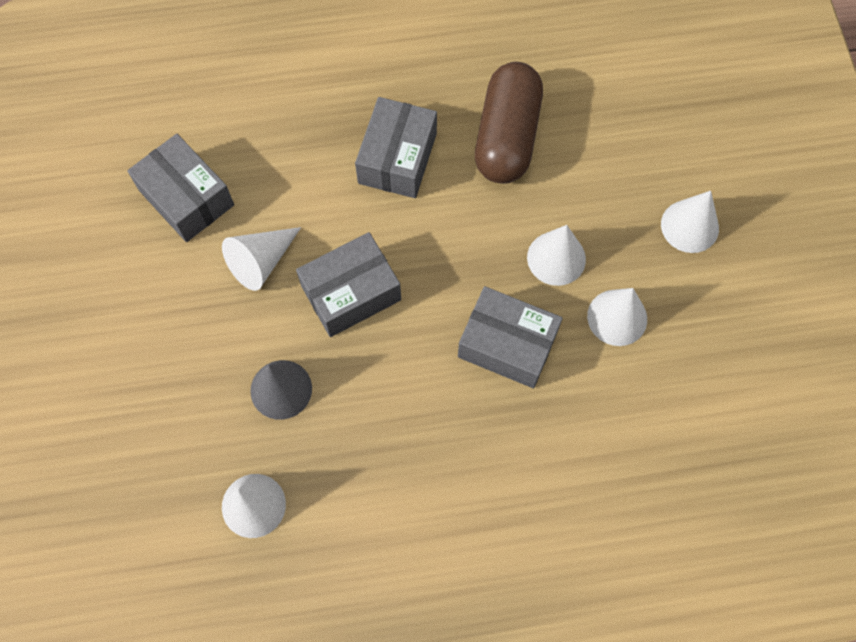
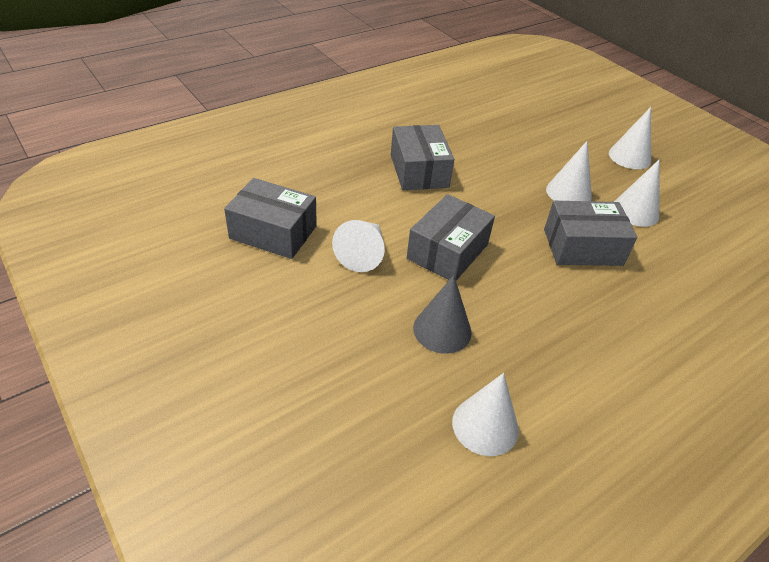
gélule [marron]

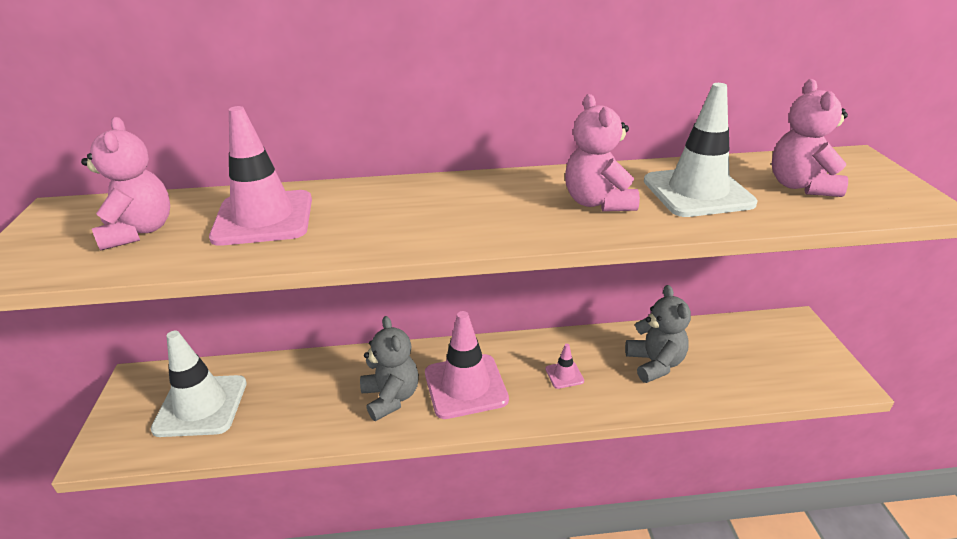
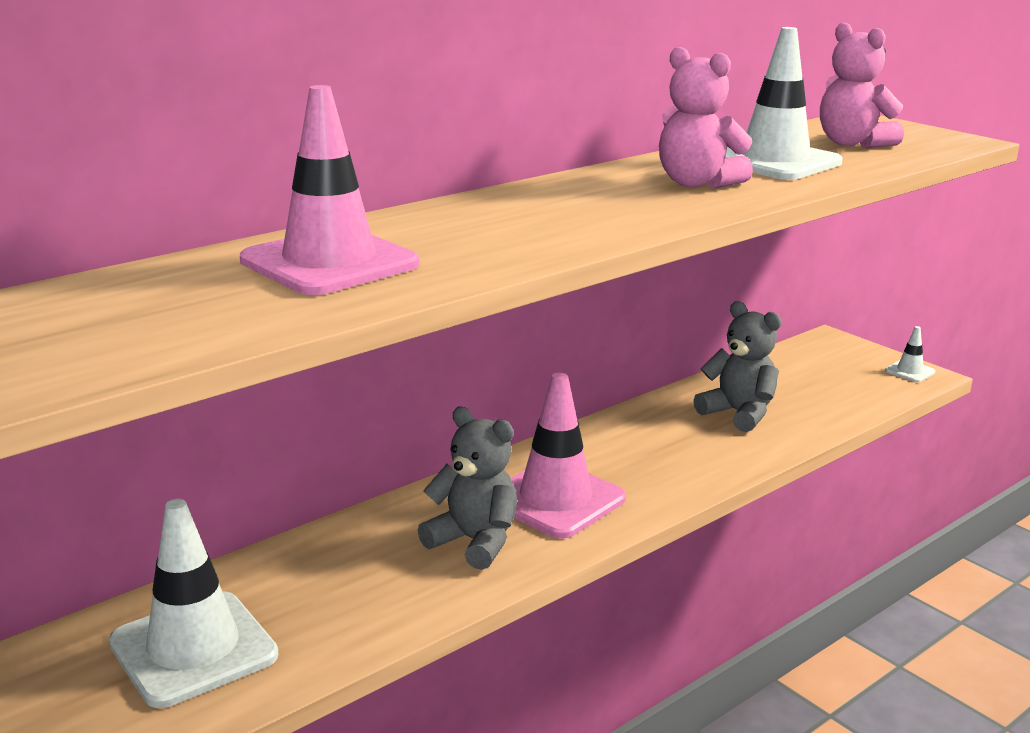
ours en peluche [rose] (1st from left in the first image)
cône de chantier [rose] (3rd from left in the first image)
cône de chantier [blanc] (3rd from left)

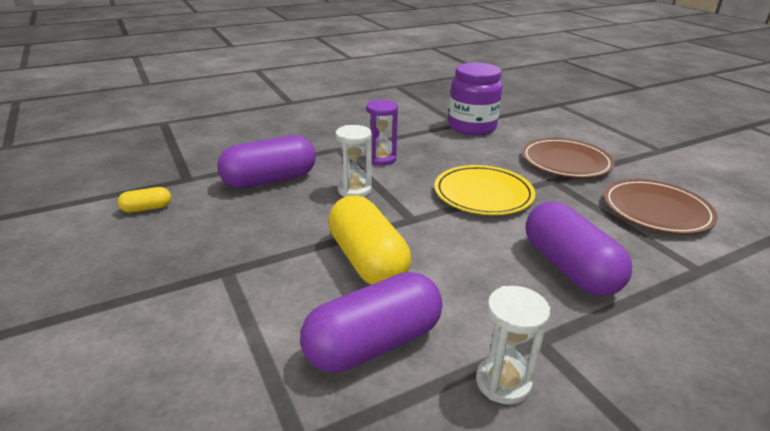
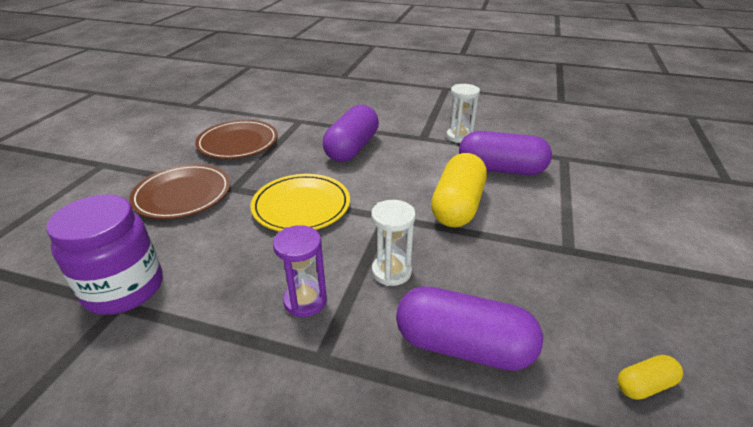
gélule [jaune] (2nd from left)

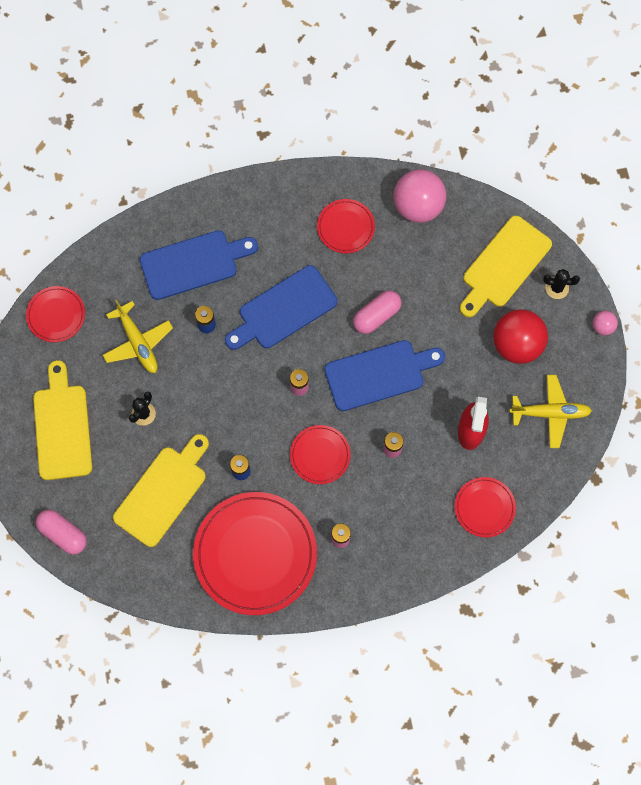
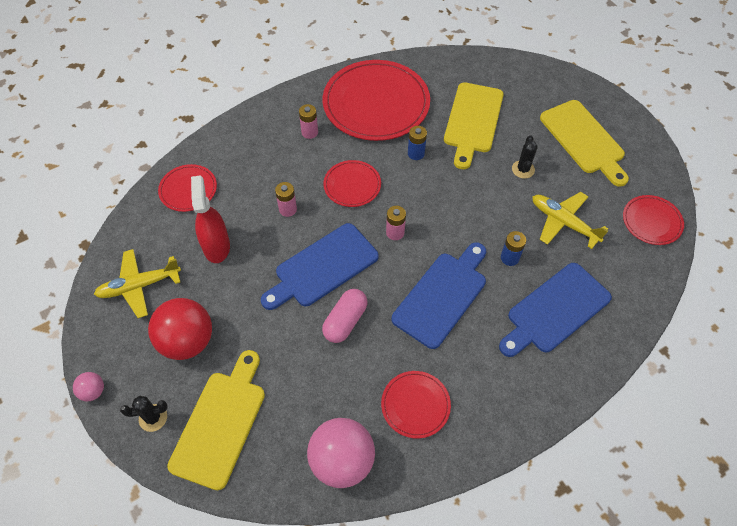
gélule [rose] (1st from left in the first image)

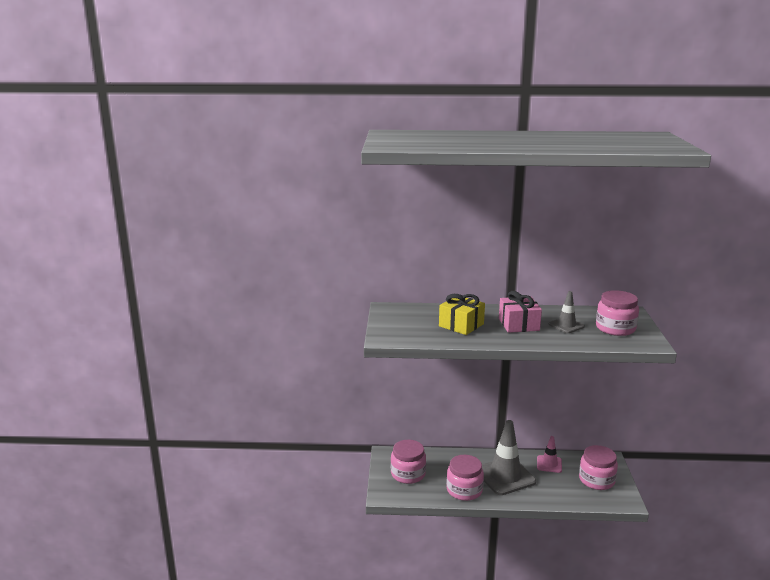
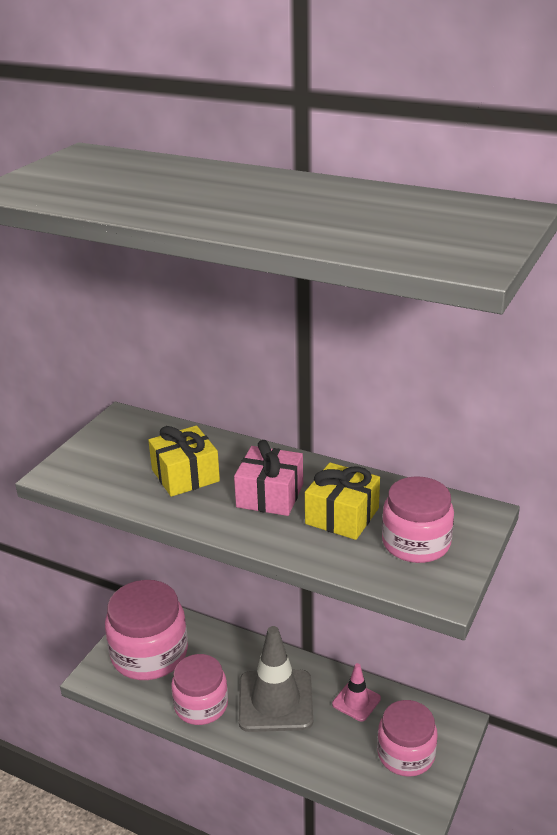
bocal [rose] (1st from left)
cadeau [jaune] (2nd from left)

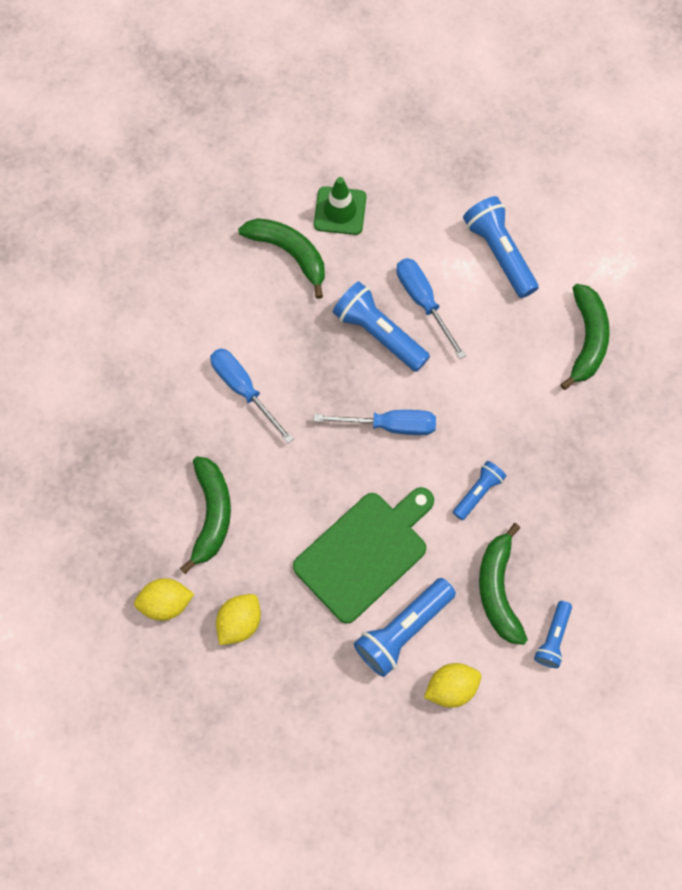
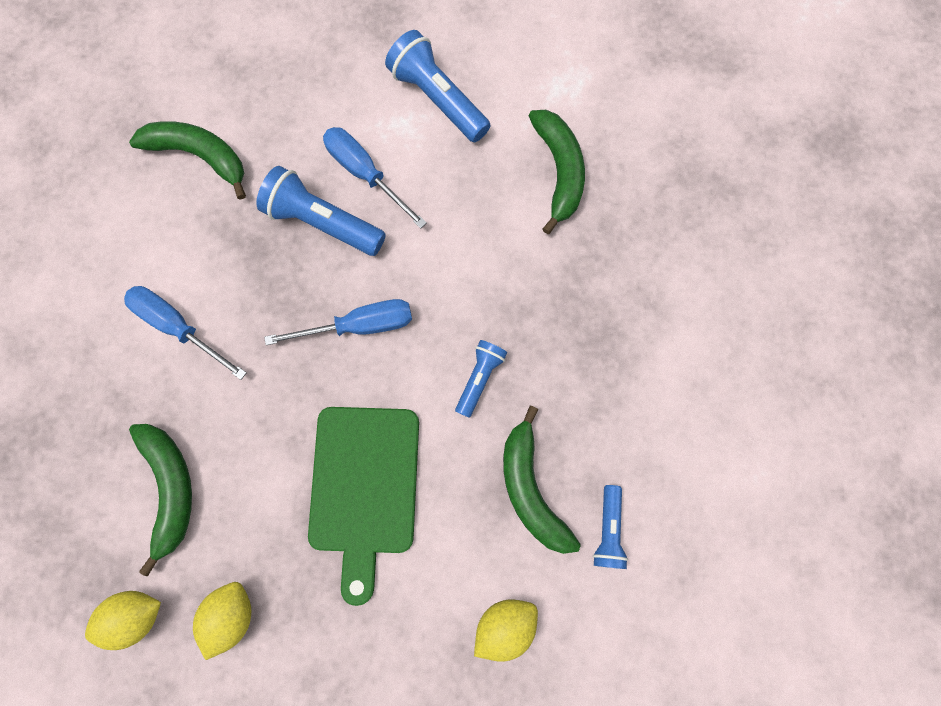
planche à découper [vert]
cône de chantier [vert]
lampe de poche [bleu] (2nd from left in the first image)

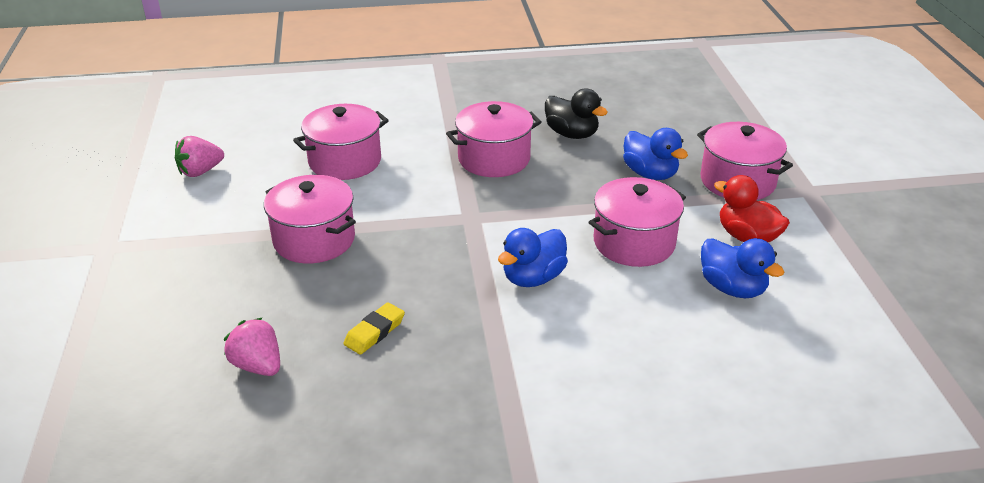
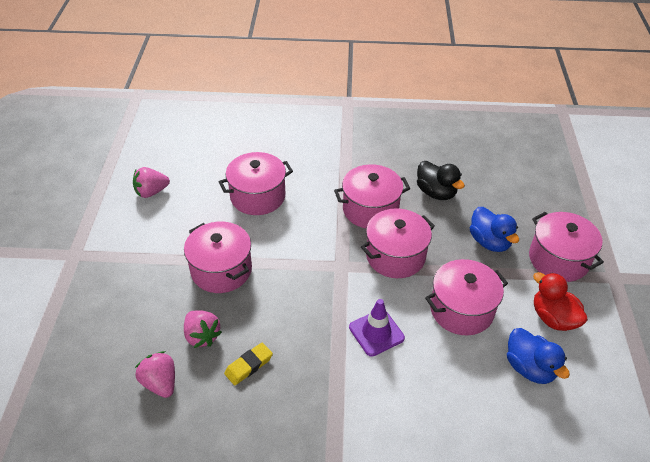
cône de chantier [violet]
fraise [rose] (3rd from left)
marmite [rose] (4th from left)

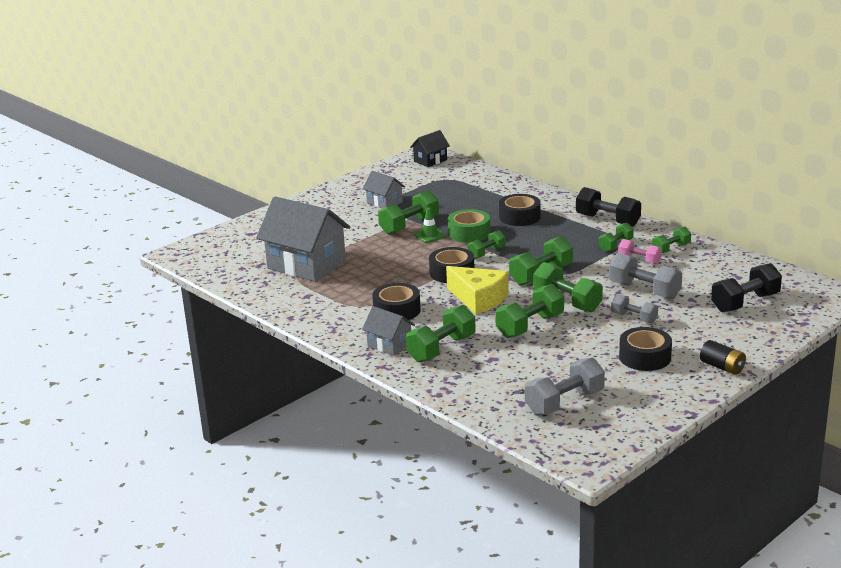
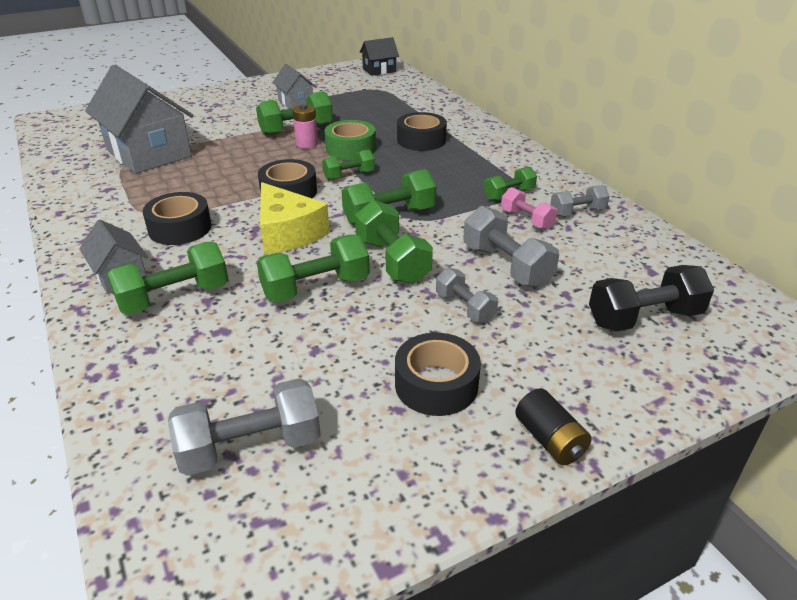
pile [rose]
haltère [noir] (1st from left in the first image)
haltère [gris] (4th from left)

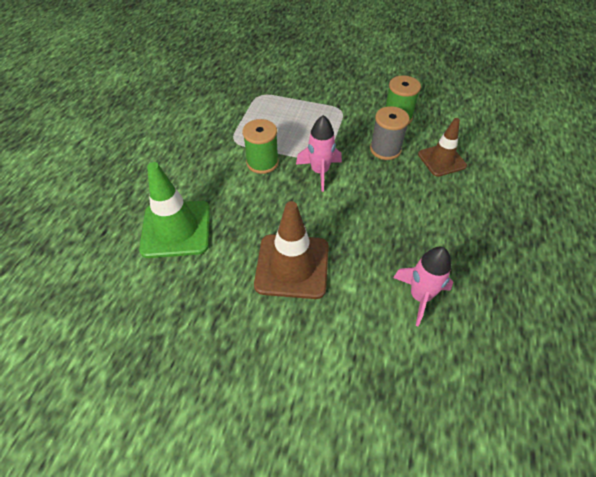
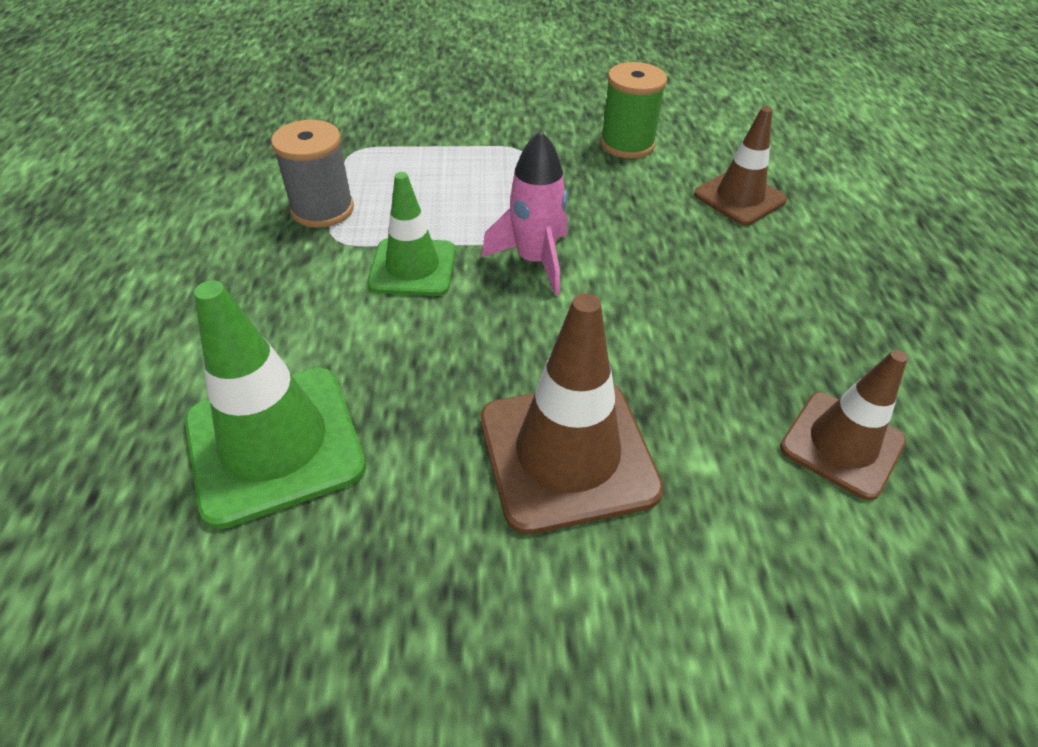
cône de chantier [vert] (2nd from left)
bobine [gris]
cône de chantier [marron] (3rd from left)

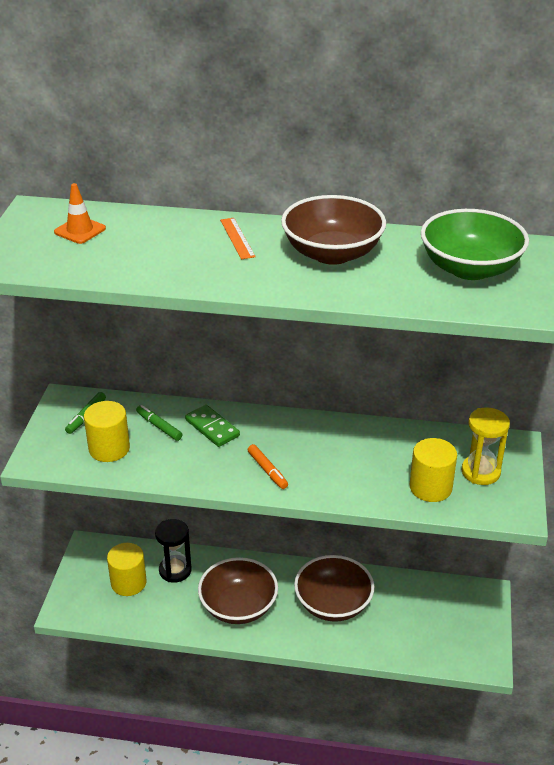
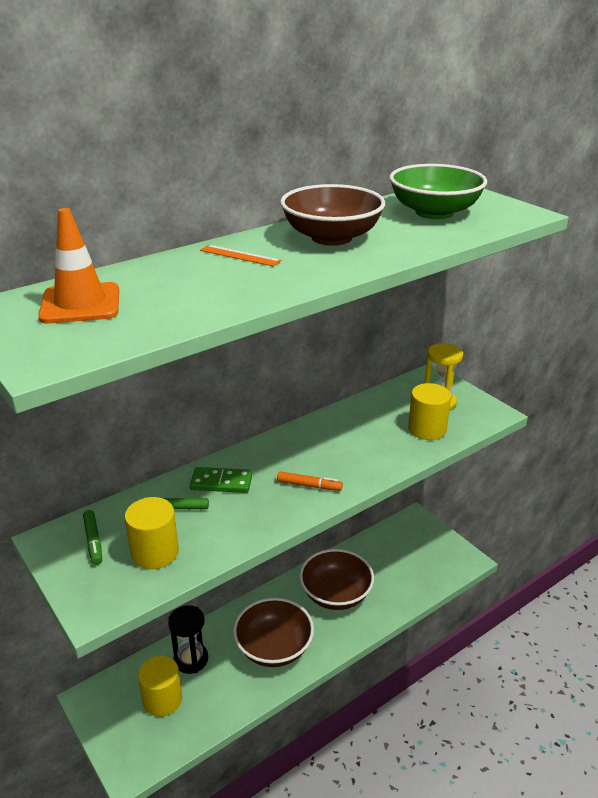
cône de chantier [orange]

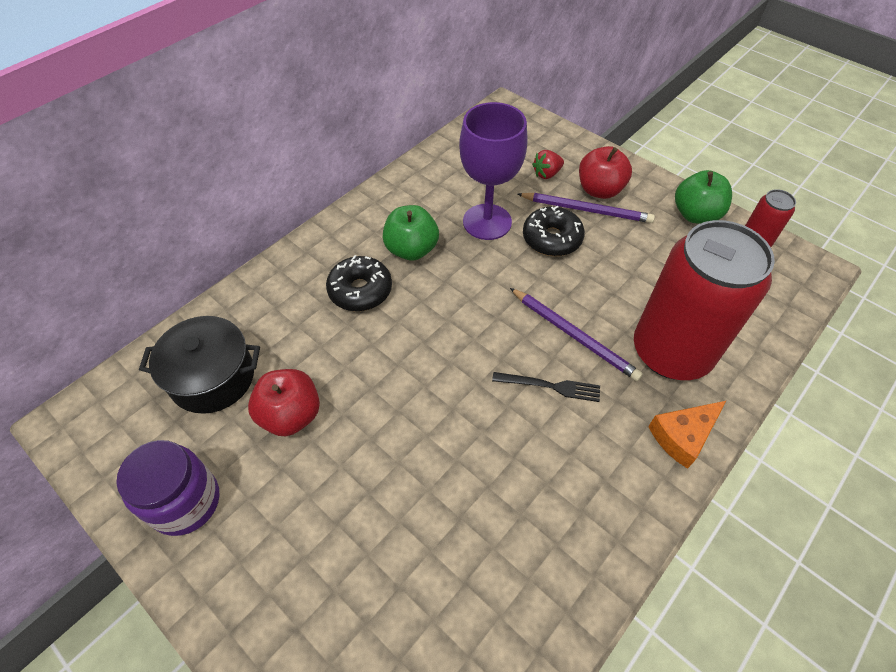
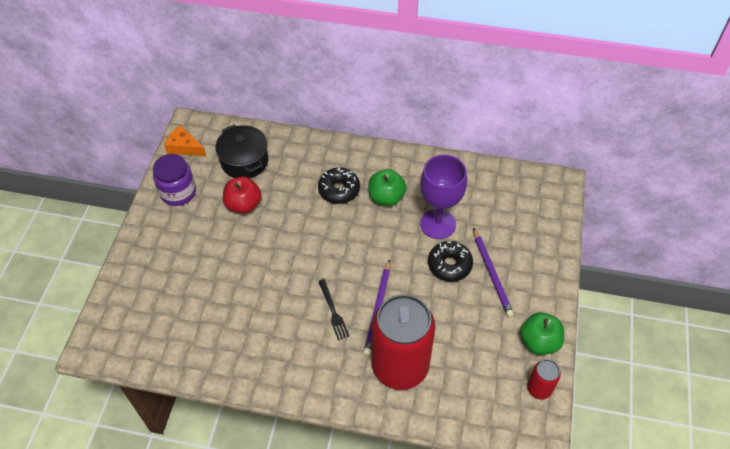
fraise [rouge]
pomme [rouge] (2nd from left in the first image)
fromage [orange]

